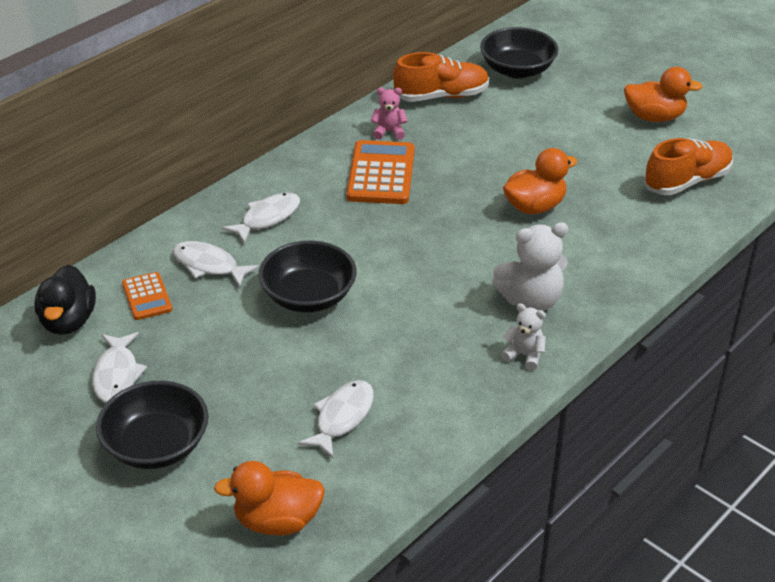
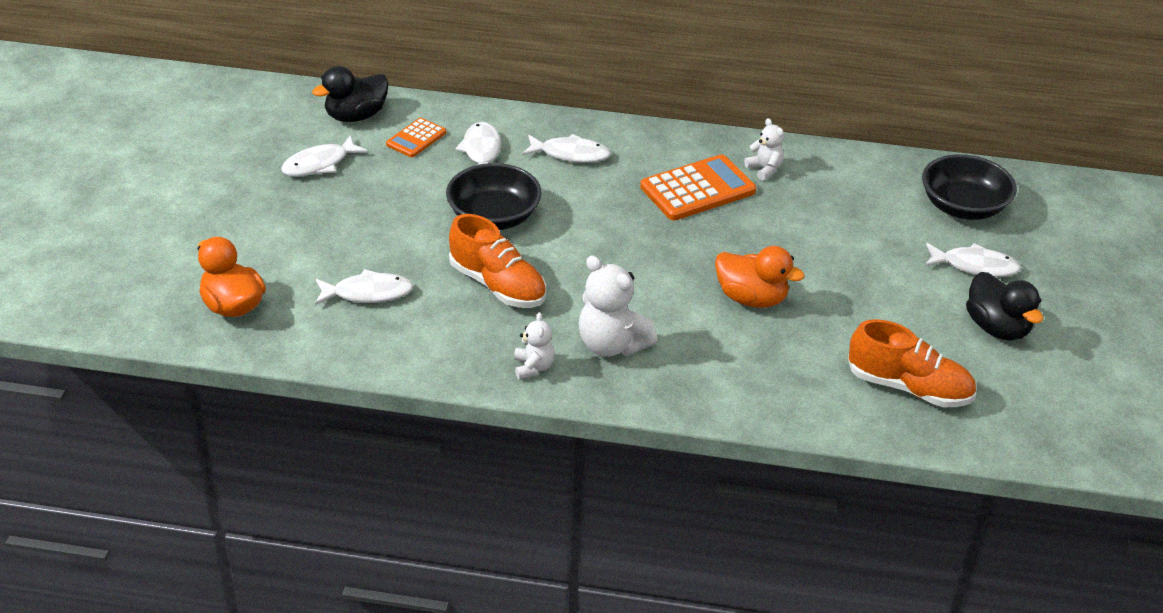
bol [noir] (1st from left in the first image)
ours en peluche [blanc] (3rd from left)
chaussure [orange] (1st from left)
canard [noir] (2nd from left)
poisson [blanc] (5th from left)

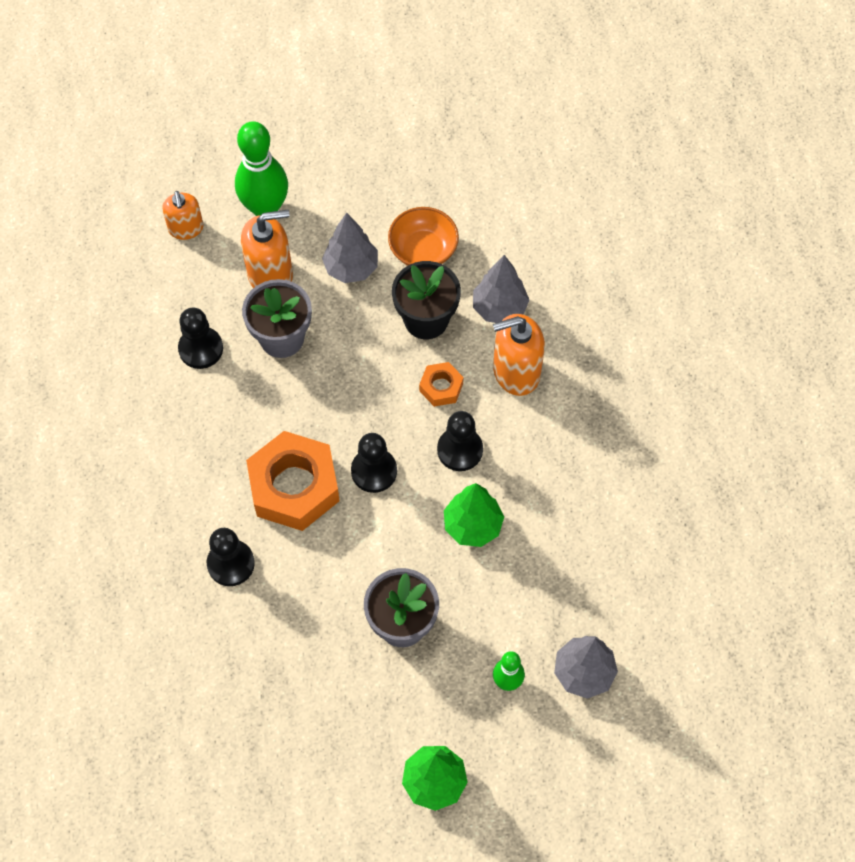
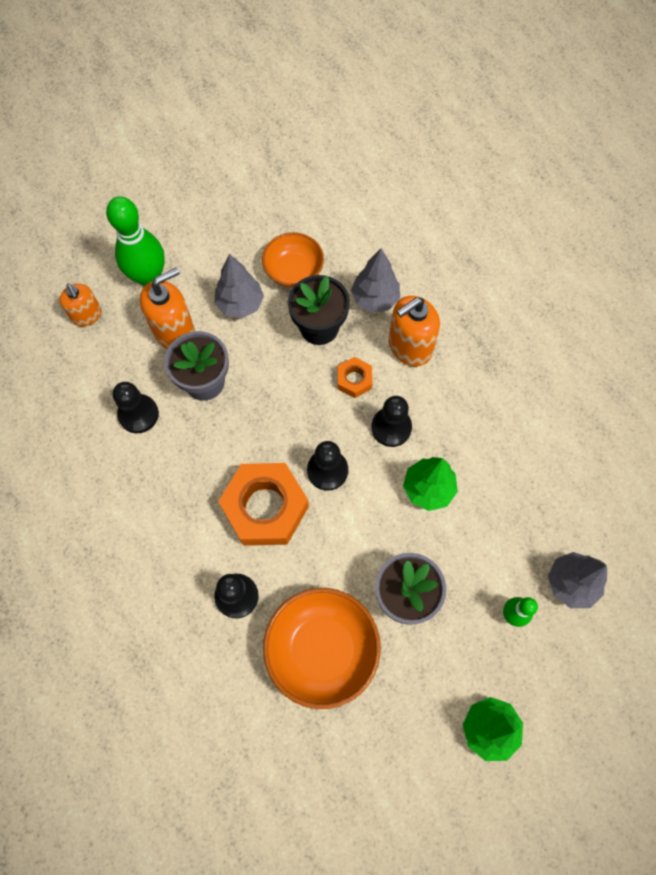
bol [orange] (2nd from left)

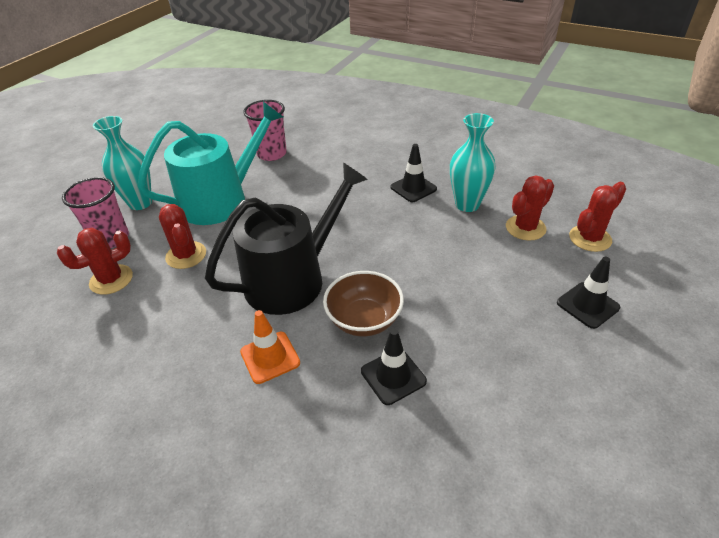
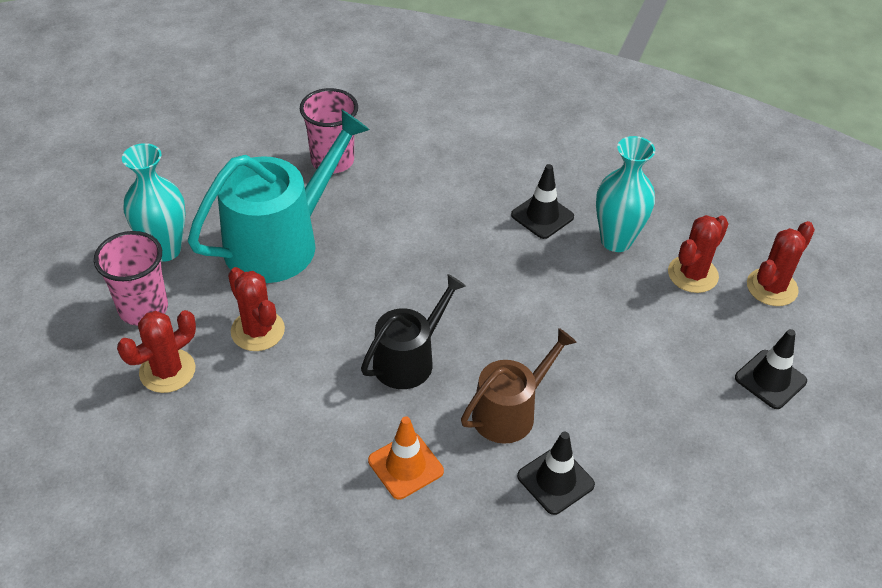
arrosoir [noir]
arrosoir [marron]

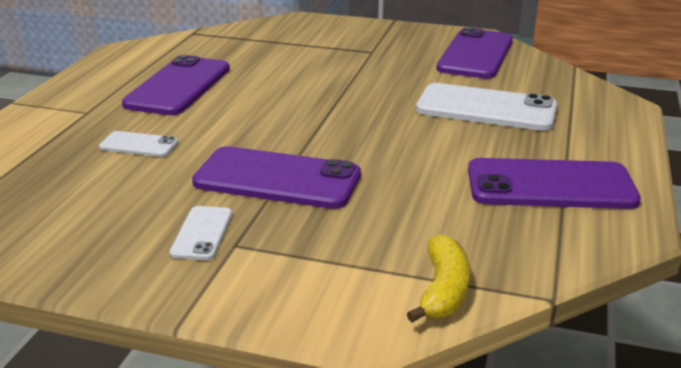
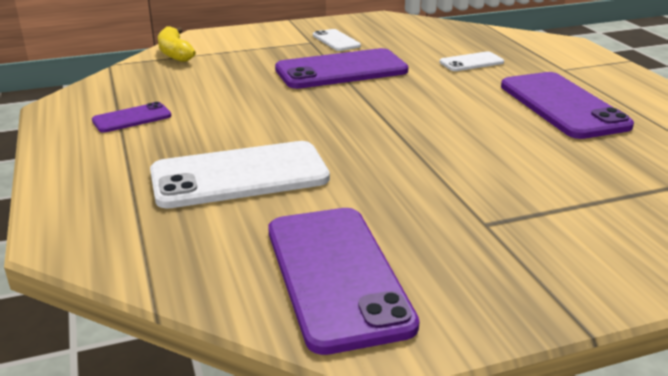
téléphone [violet] (1st from left)

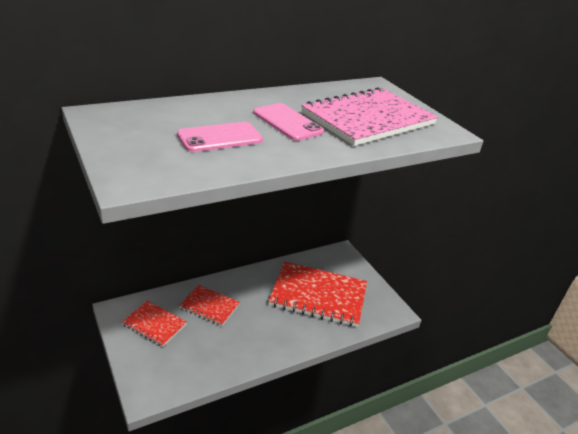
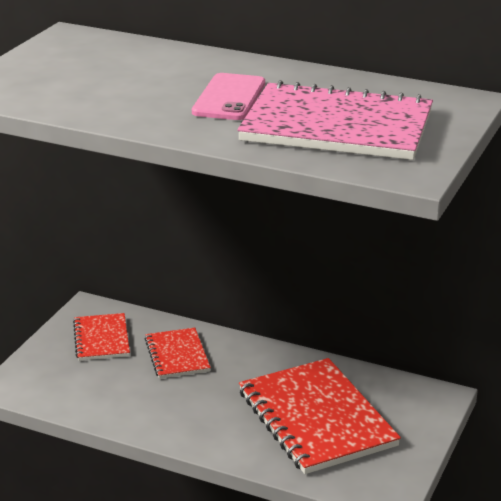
téléphone [rose] (1st from left in the first image)

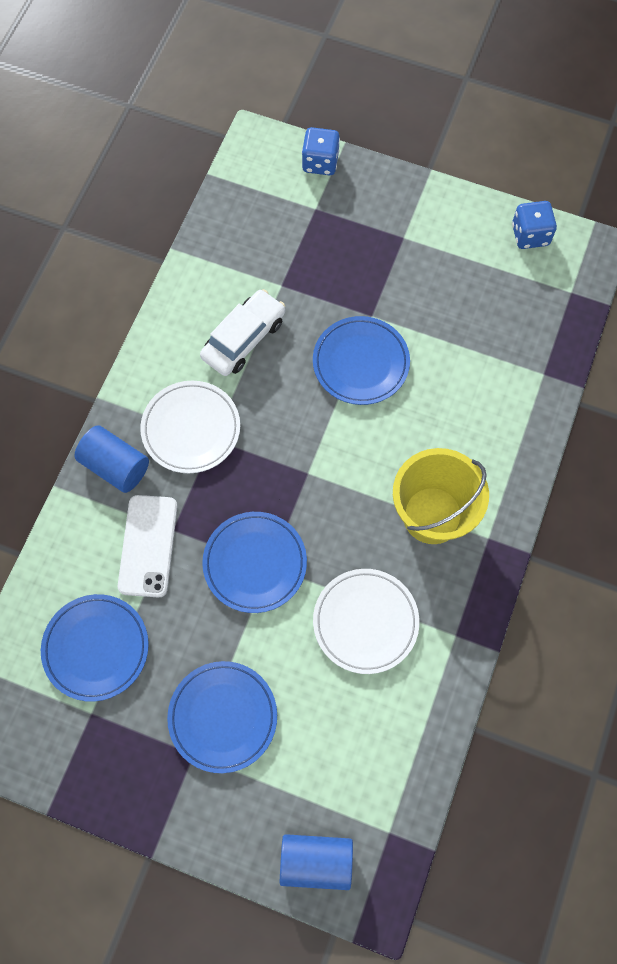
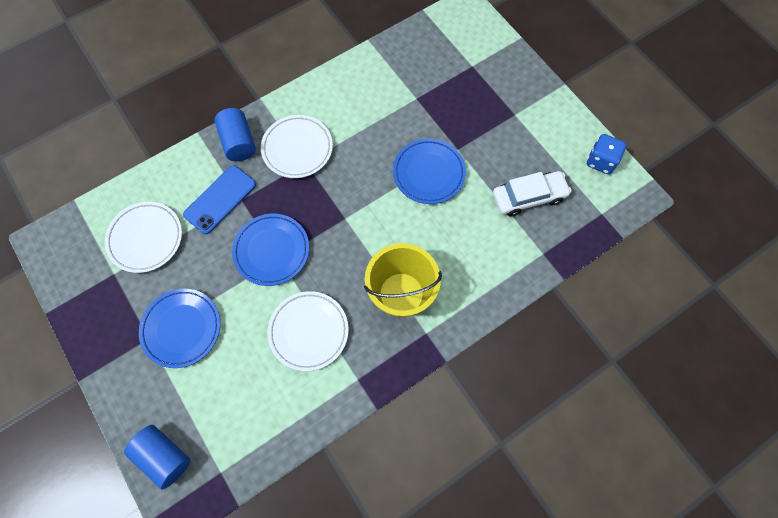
assiette [blanc] (1st from left)
téléphone [bleu]
voiture [blanc]
dé [bleu] (1st from left in the first image)

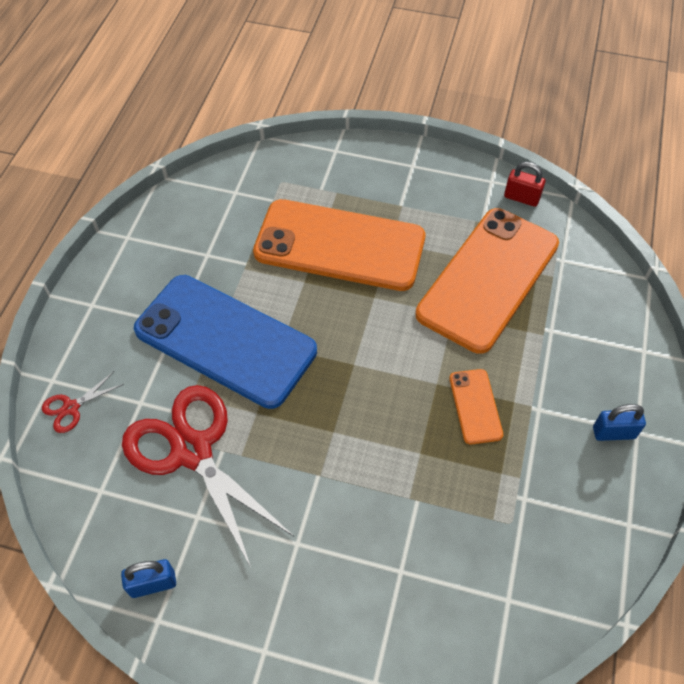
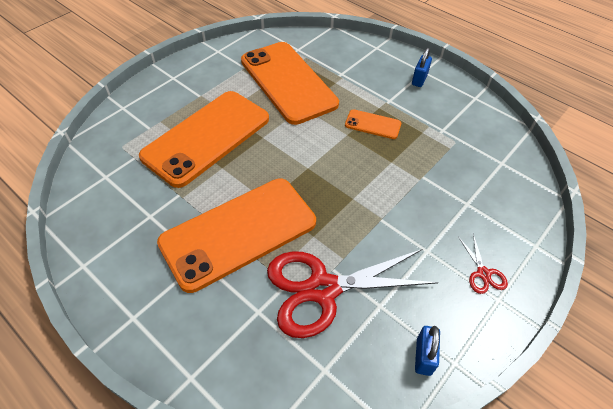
ciseaux [rouge] (2nd from left)
téléphone [orange] (2nd from left)
cadenas [rouge]

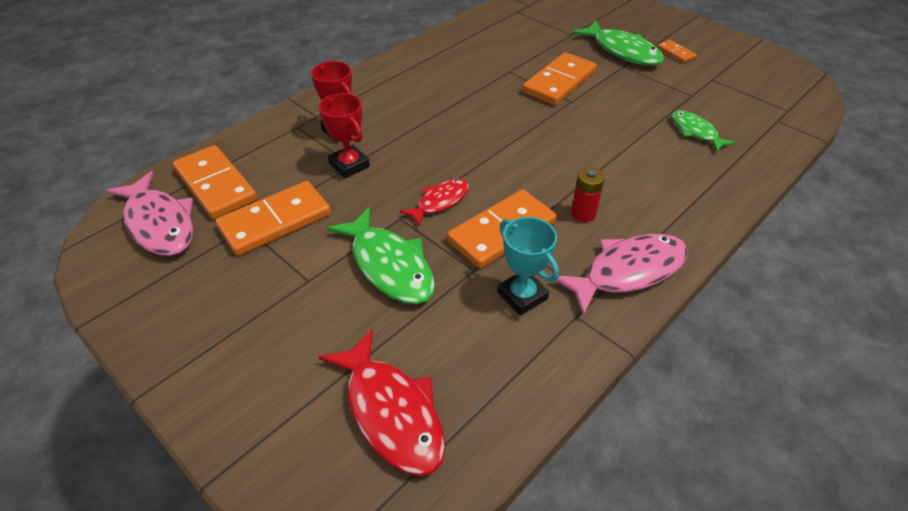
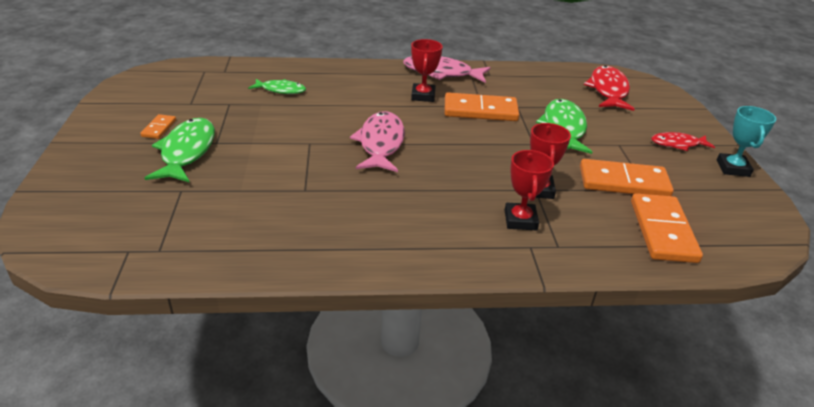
poisson [rose] (1st from left)
poisson [rouge] (2nd from left)
trophée [turquoise]
domino [orange] (4th from left in the first image)
trophée [rouge] (1st from left)
poisson [vert] (2nd from left)

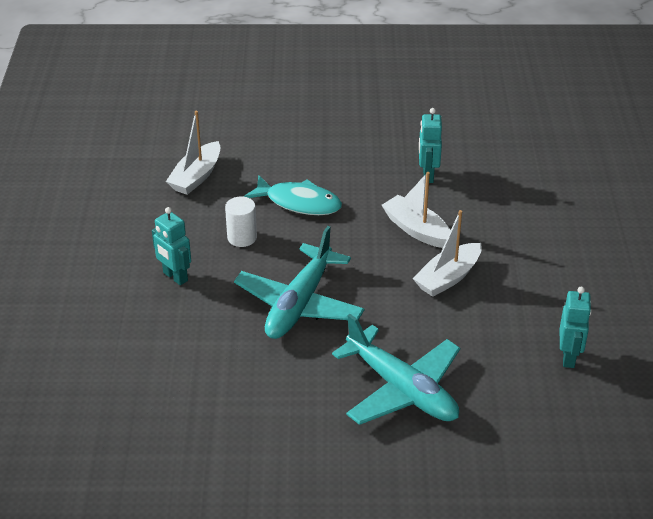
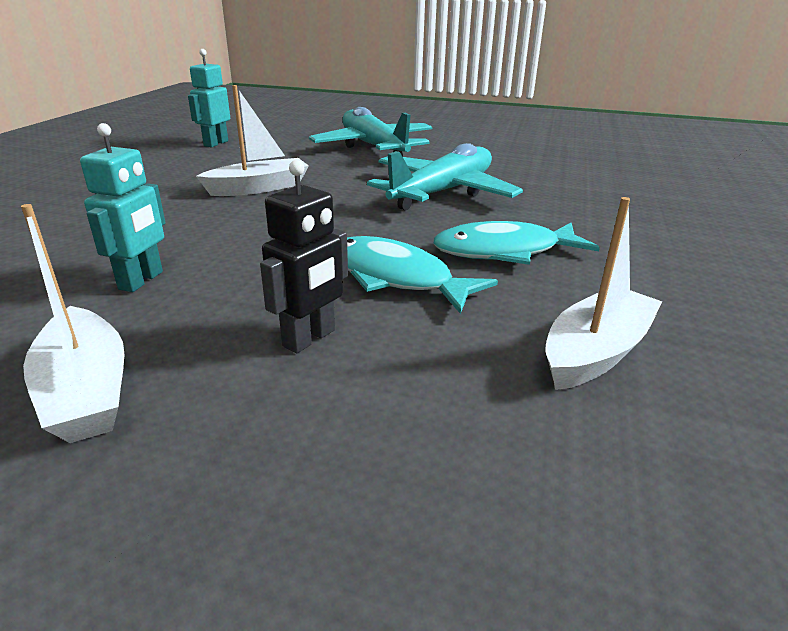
robot [turquoise] (1st from left in the first image)
poisson [turquoise] (2nd from left)
bateau [blanc] (1st from left)
robot [noir]

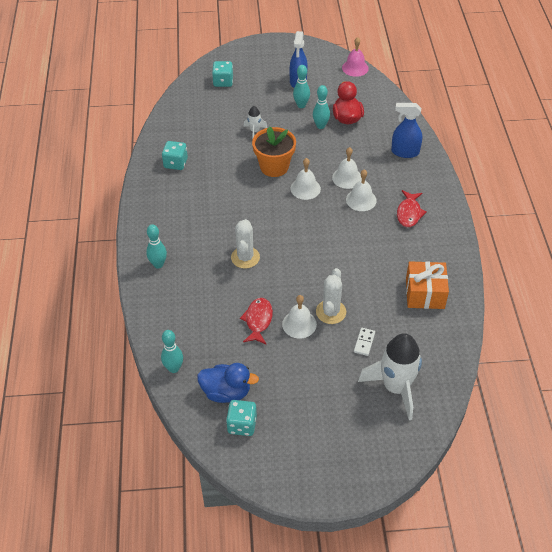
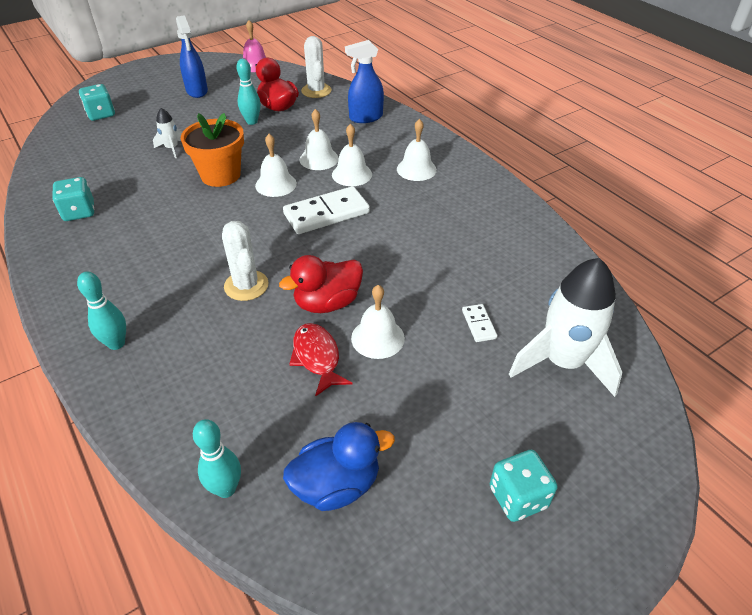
dé [turquoise] (3rd from left)
quille [turquoise] (3rd from left in the first image)
cactus [blanc] (2nd from left)
cloche [blanc] (5th from left)
cadeau [orange]
canard [rouge] (2nd from left)
domino [blanc] (1st from left)

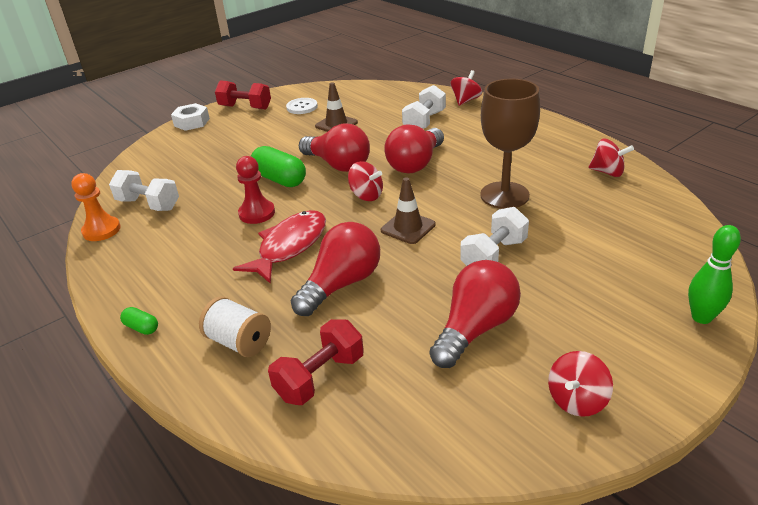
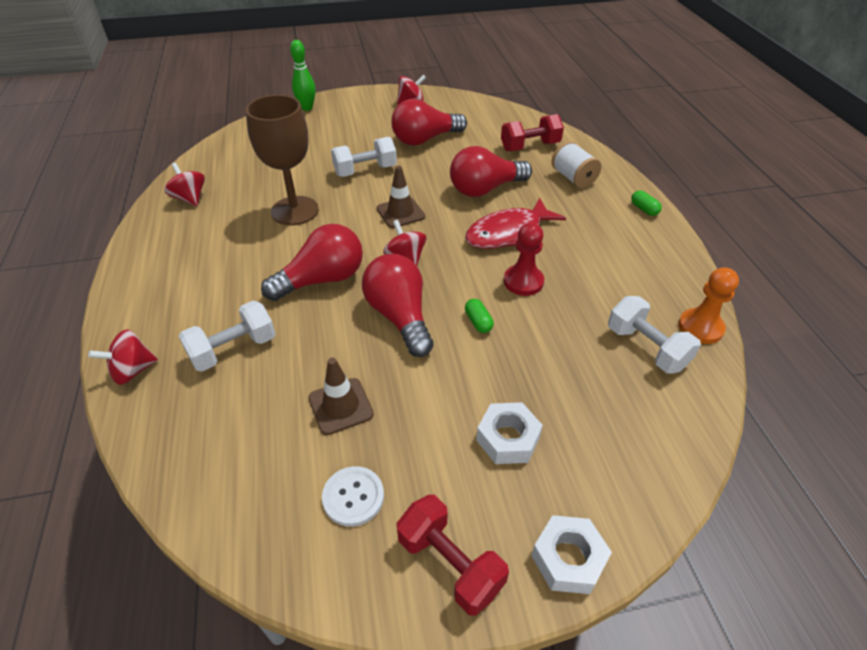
gélule [vert] (1st from left)
écrou [blanc] (1st from left)

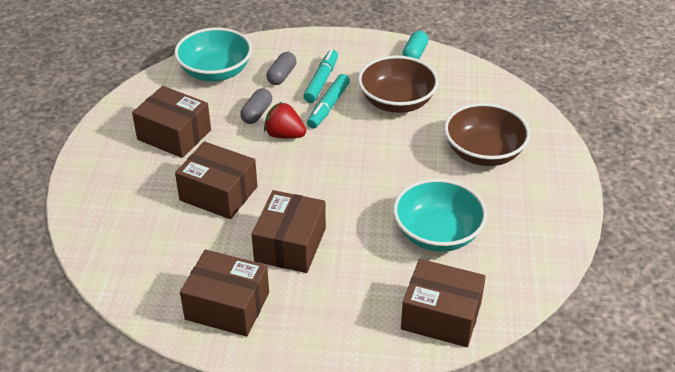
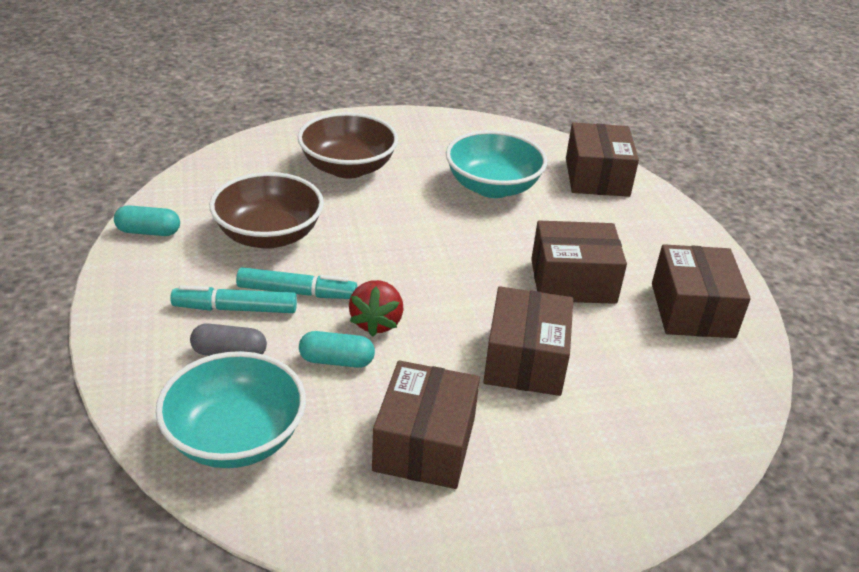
gélule [turquoise] (2nd from left)

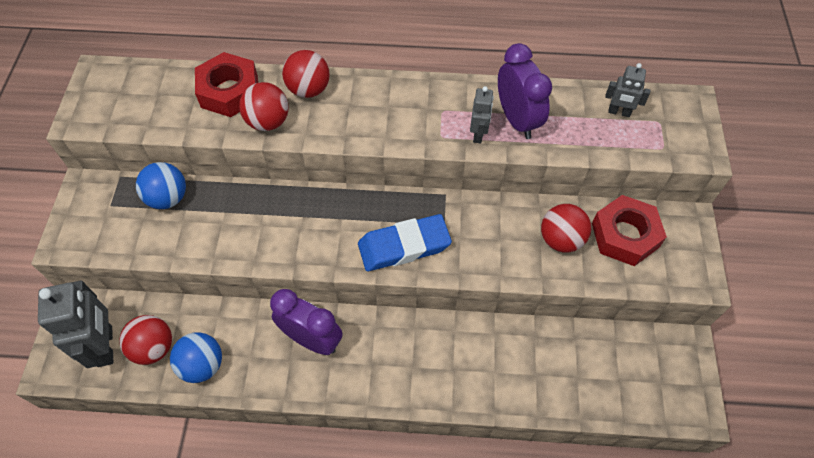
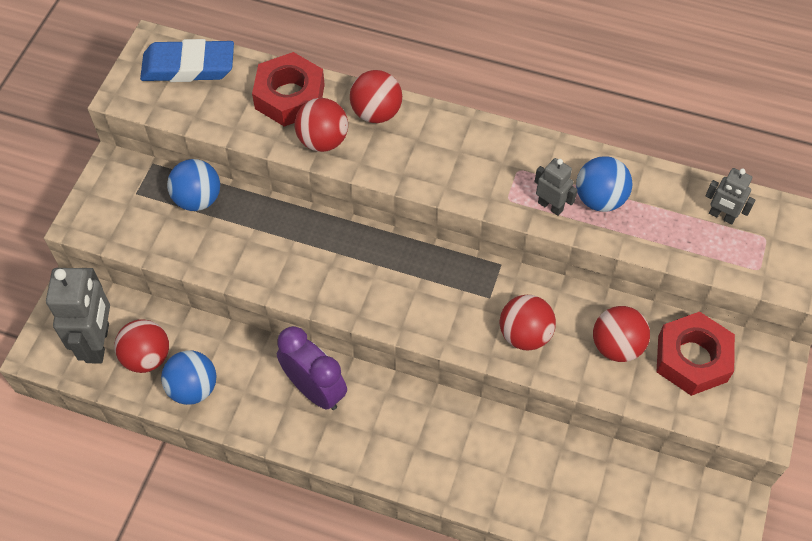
gomme [bleu]
robot [gris] (2nd from left)
balle [bleu] (3rd from left)
balle [rouge] (4th from left)

